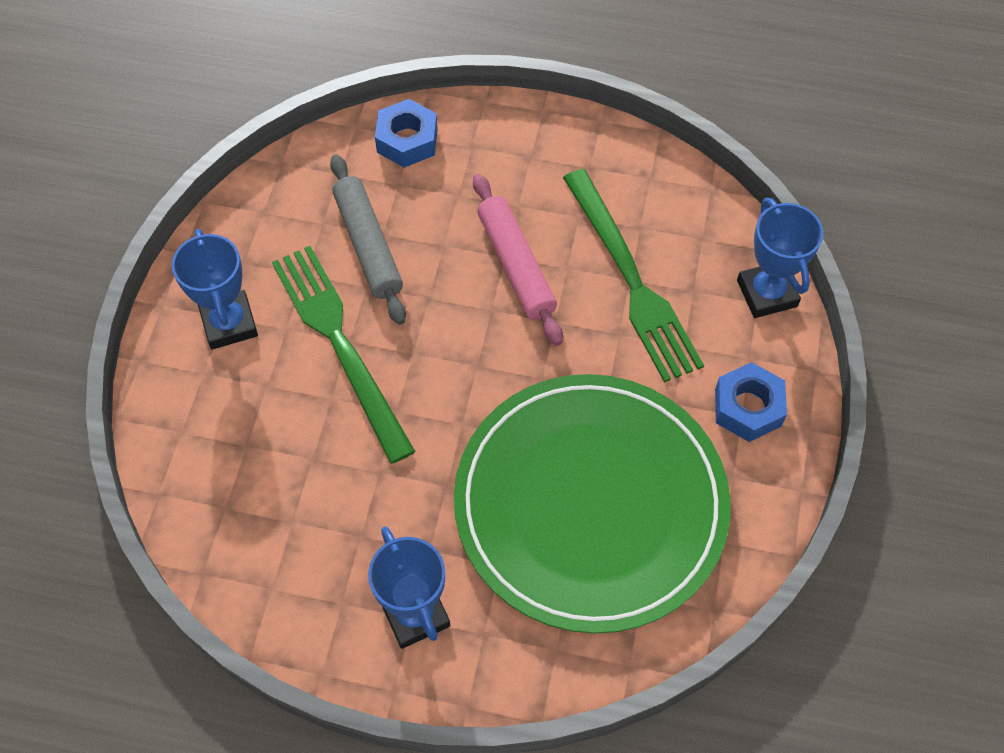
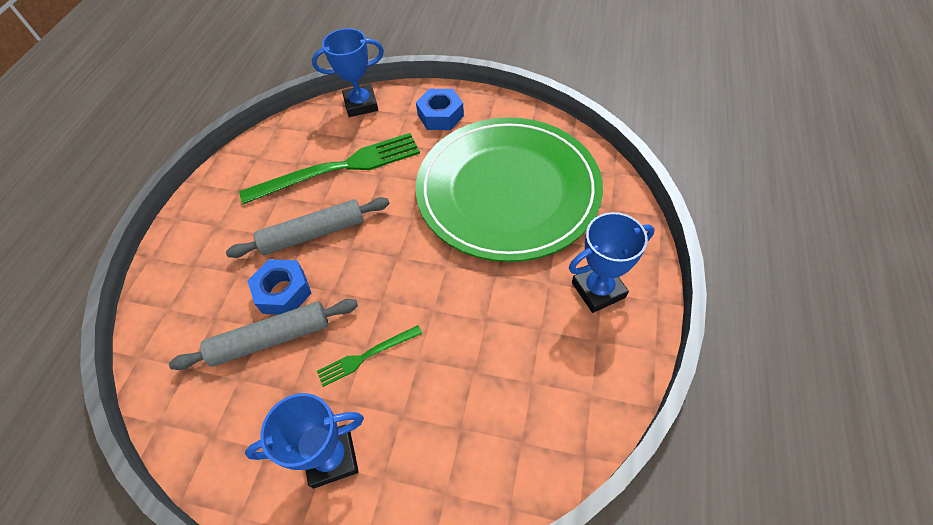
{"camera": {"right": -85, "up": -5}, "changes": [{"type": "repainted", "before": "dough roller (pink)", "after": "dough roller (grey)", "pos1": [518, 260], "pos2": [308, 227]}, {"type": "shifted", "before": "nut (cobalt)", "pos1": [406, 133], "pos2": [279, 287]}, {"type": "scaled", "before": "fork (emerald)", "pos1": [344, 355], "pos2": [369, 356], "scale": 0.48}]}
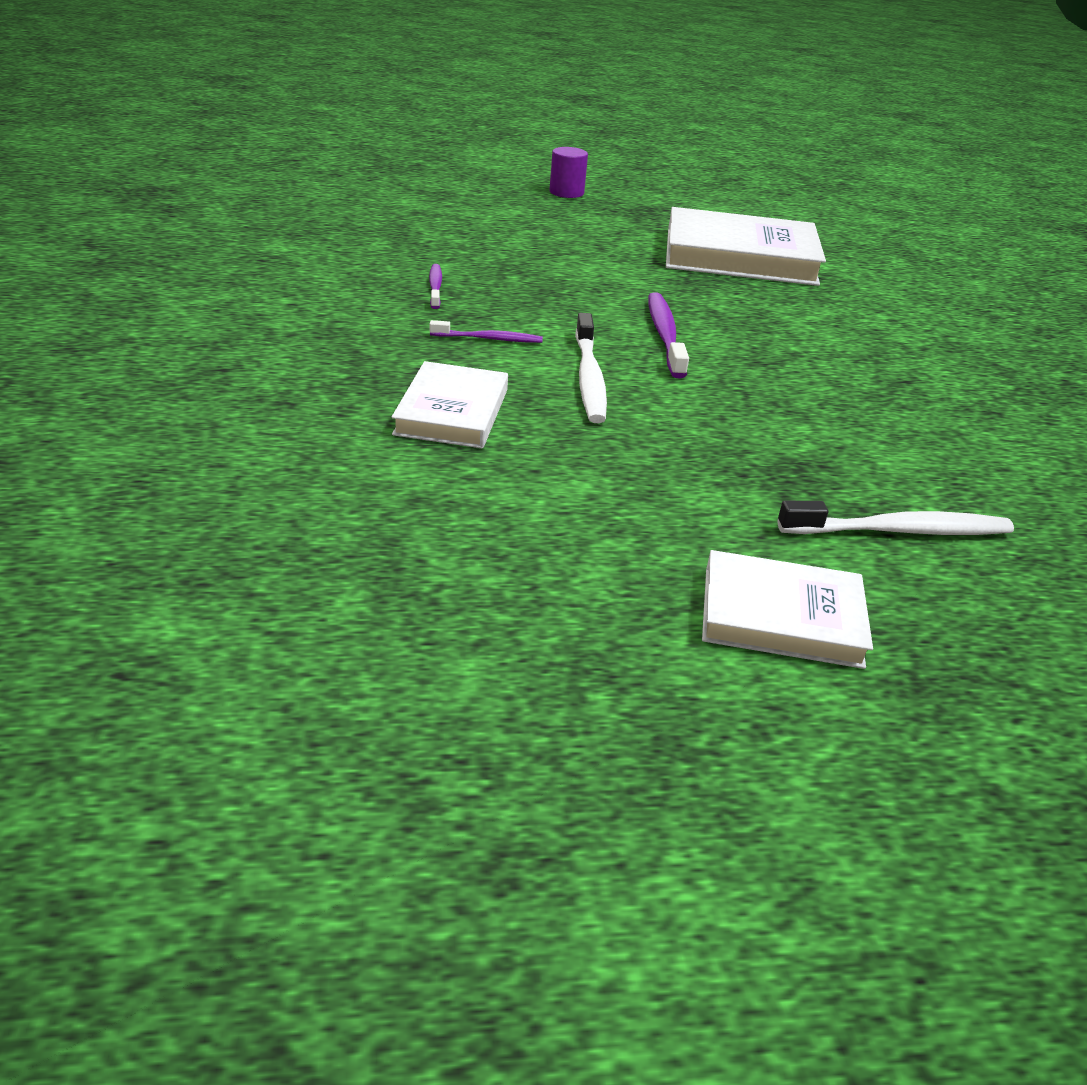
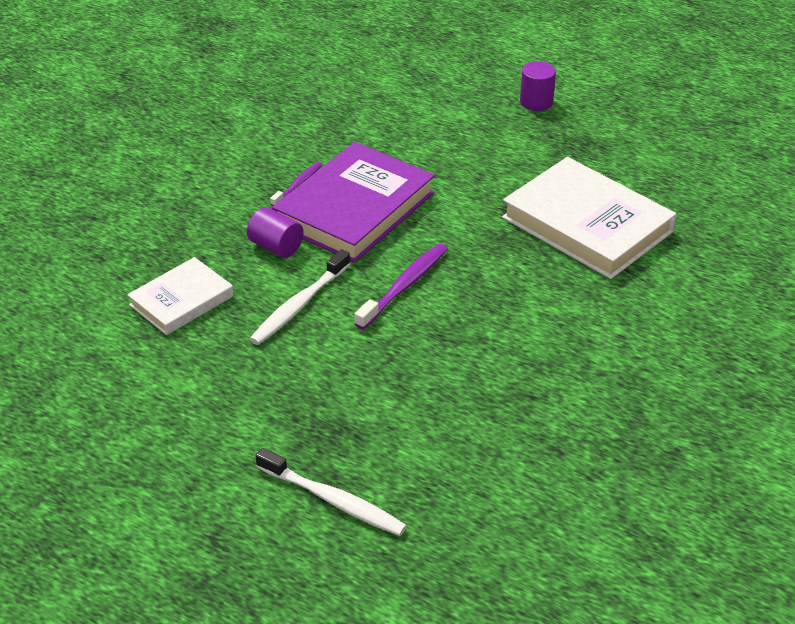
{"camera": {"right": 40, "up": 5}, "changes": [{"type": "swapped", "before": "toothbrush (purple)", "after": "cylinder (purple)", "pos1": [486, 331], "pos2": [275, 232]}, {"type": "new", "after": "hardcover (purple)", "pos2": [353, 202]}, {"type": "gone", "before": "hardcover (white)", "pos1": [787, 609]}]}
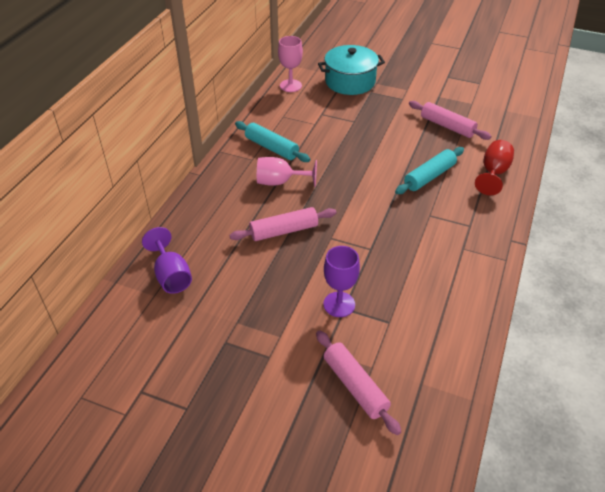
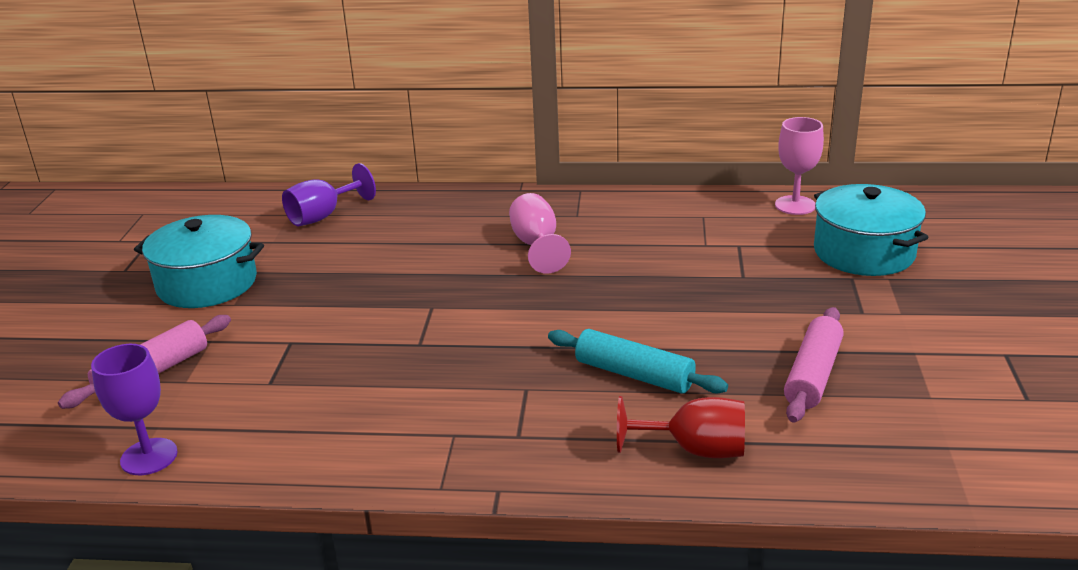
{"camera": {"right": 75, "up": -15}, "changes": [{"type": "shifted", "before": "wine glass (purple)", "pos1": [341, 281], "pos2": [134, 409]}, {"type": "new", "after": "cooking pot (aqua)", "pos2": [199, 261]}, {"type": "gone", "before": "dough roller (pink)", "pos1": [282, 224]}, {"type": "gone", "before": "dough roller (aqua)", "pos1": [272, 141]}]}
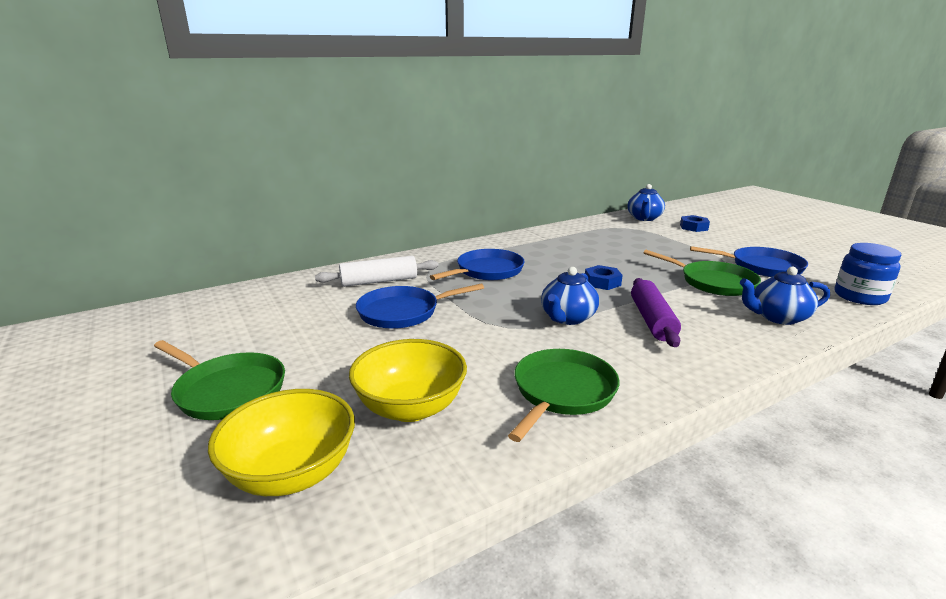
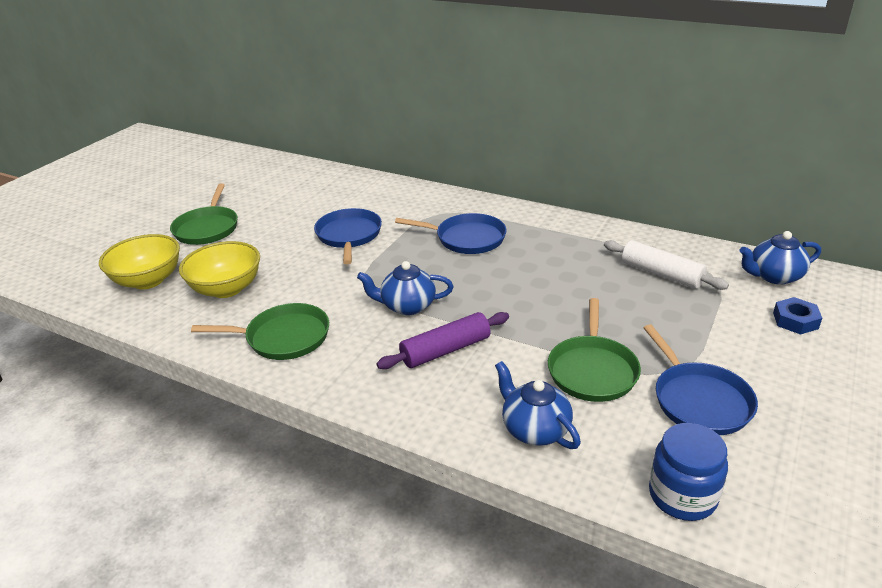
{"camera": {"right": 60, "up": 10}, "changes": [{"type": "rotated", "before": "frying pan (cobalt)", "pos1": [420, 306], "pos2": [348, 236], "turn": 45}, {"type": "shifted", "before": "dough roller (white)", "pos1": [377, 271], "pos2": [666, 265]}, {"type": "gone", "before": "nut (cobalt)", "pos1": [604, 277]}]}
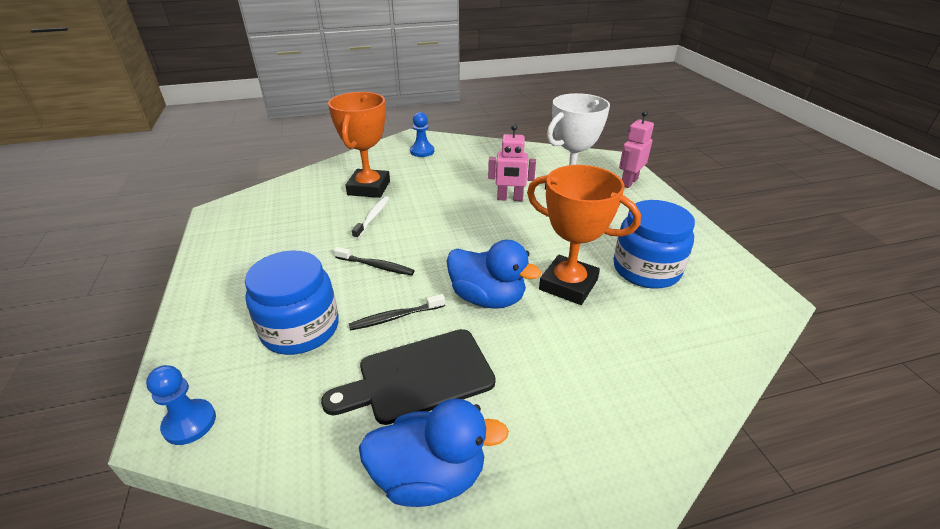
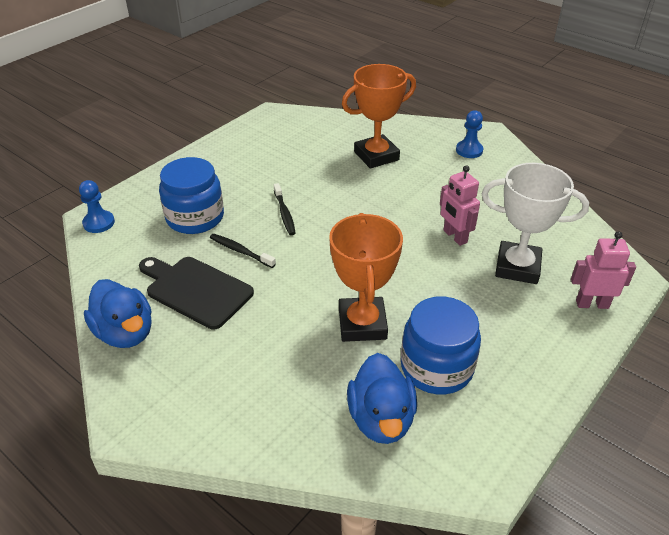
{"camera": {"right": 55, "up": 5}, "changes": [{"type": "shifted", "before": "rubber duck (cobalt)", "pos1": [494, 274], "pos2": [382, 398]}, {"type": "gone", "before": "toothbrush (white)", "pos1": [370, 217]}]}
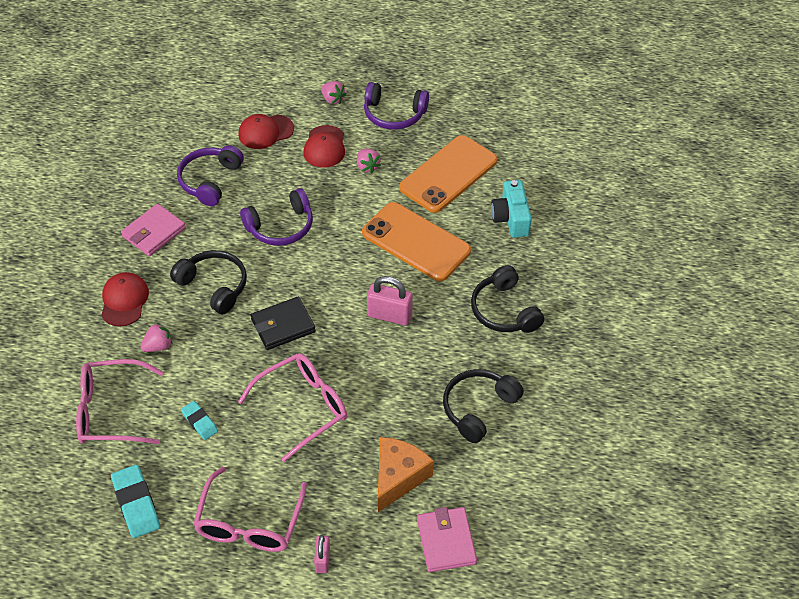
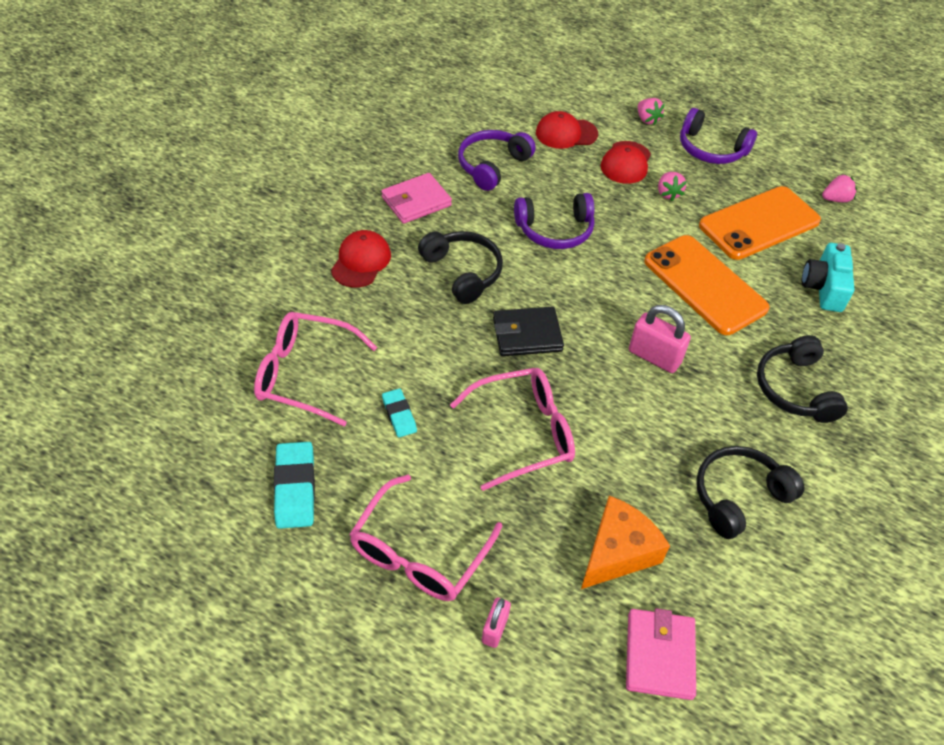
{"camera": {"right": 15, "up": 0}, "changes": [{"type": "shifted", "before": "berry (pink)", "pos1": [156, 337], "pos2": [839, 188]}]}
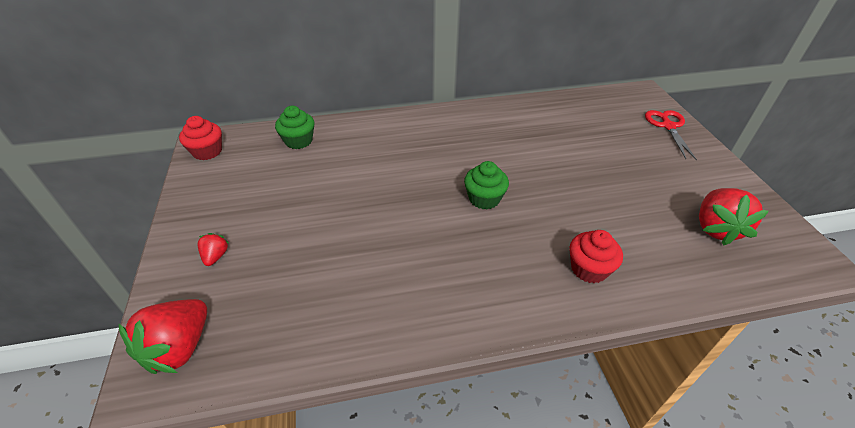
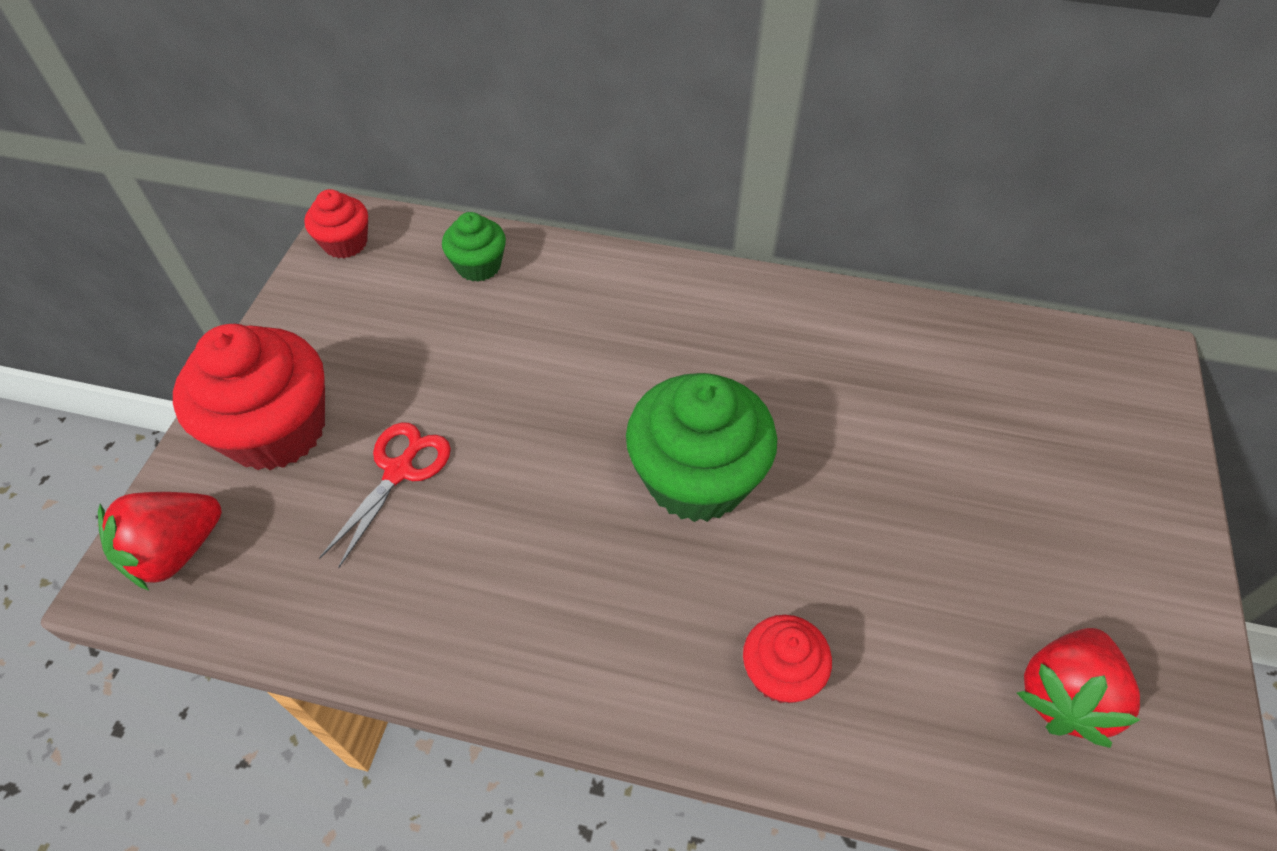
{"camera": {"right": 25, "up": 10}, "changes": [{"type": "swapped", "before": "berry (red)", "after": "fairy cake (red)", "pos1": [213, 249], "pos2": [249, 397]}, {"type": "shifted", "before": "pair of scissors (red)", "pos1": [671, 135], "pos2": [385, 495]}, {"type": "scaled", "before": "fairy cake (emerald)", "pos1": [486, 185], "pos2": [701, 447], "scale": 1.9}]}
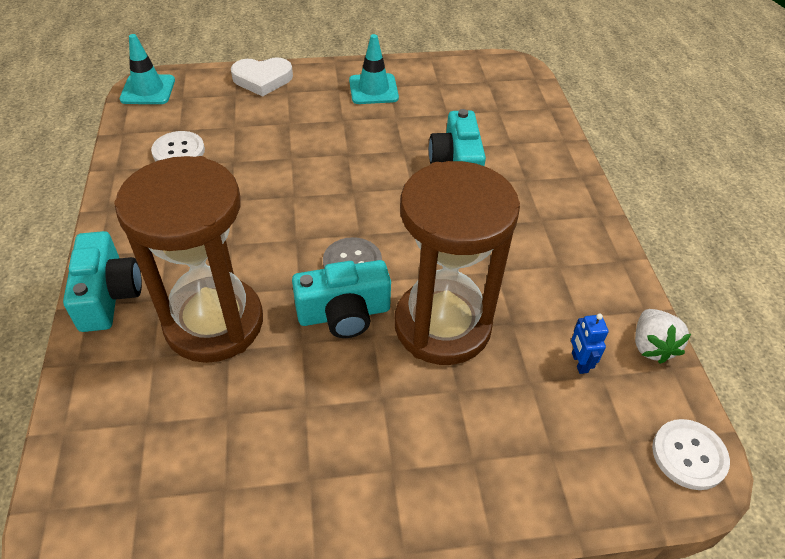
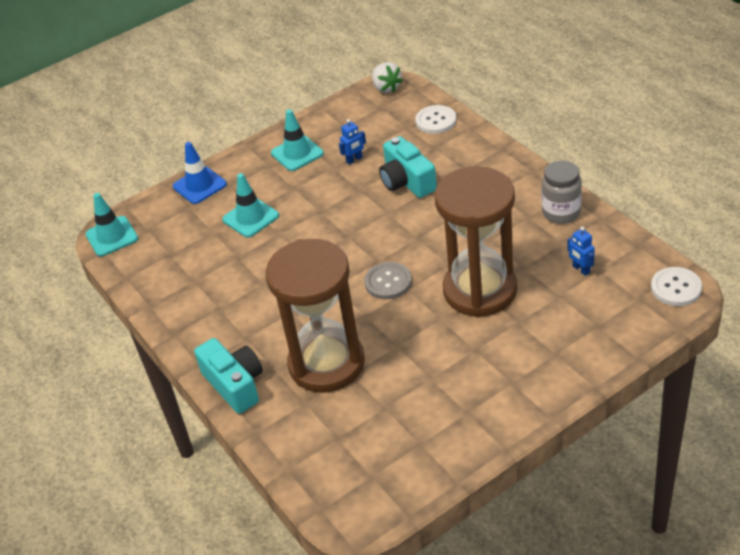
{"camera": {"right": -20, "up": -5}, "changes": [{"type": "swapped", "before": "heart shape (white)", "after": "safety cone (cobalt)", "pos1": [262, 77], "pos2": [200, 173]}, {"type": "new", "after": "safety cone (aqua)", "pos2": [250, 205]}, {"type": "new", "after": "robot (cobalt)", "pos2": [352, 142]}, {"type": "shifted", "before": "berry (white)", "pos1": [663, 336], "pos2": [387, 77]}, {"type": "shifted", "before": "button (white)", "pos1": [178, 146], "pos2": [435, 119]}, {"type": "new", "after": "jam jar (grey)", "pos2": [562, 192]}, {"type": "gone", "before": "camera (aqua)", "pos1": [341, 299]}]}
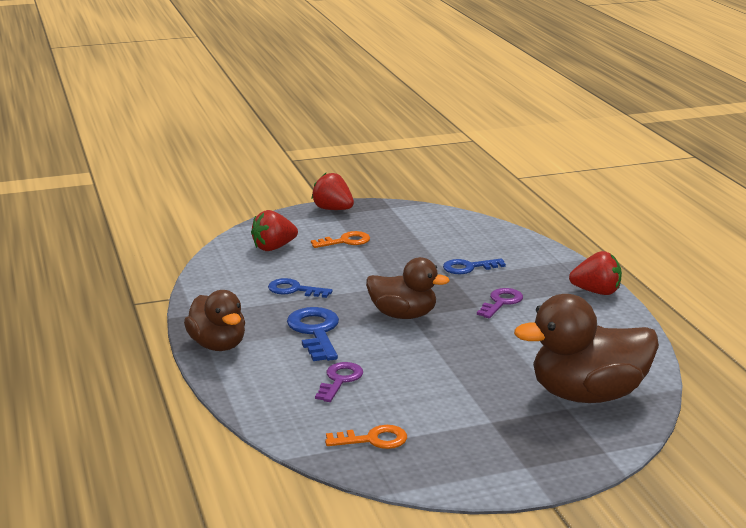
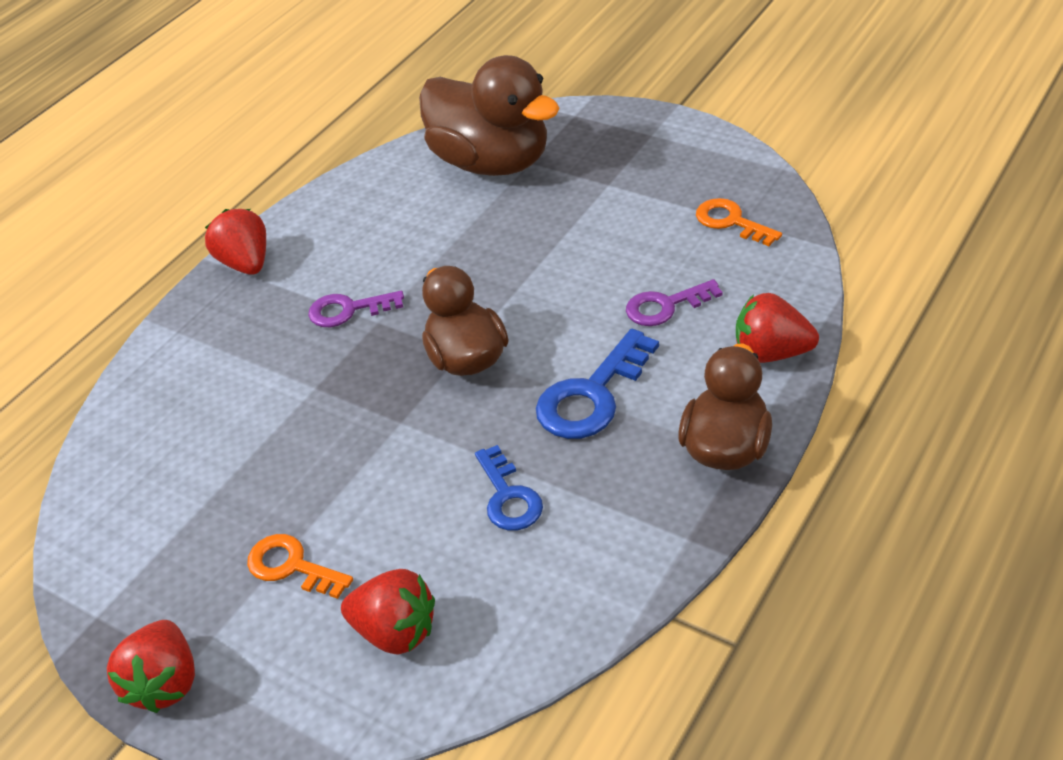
{"camera": {"right": -125, "up": 20}, "changes": [{"type": "new", "after": "berry (red)", "pos2": [777, 328]}, {"type": "gone", "before": "key (cobalt)", "pos1": [474, 266]}]}
